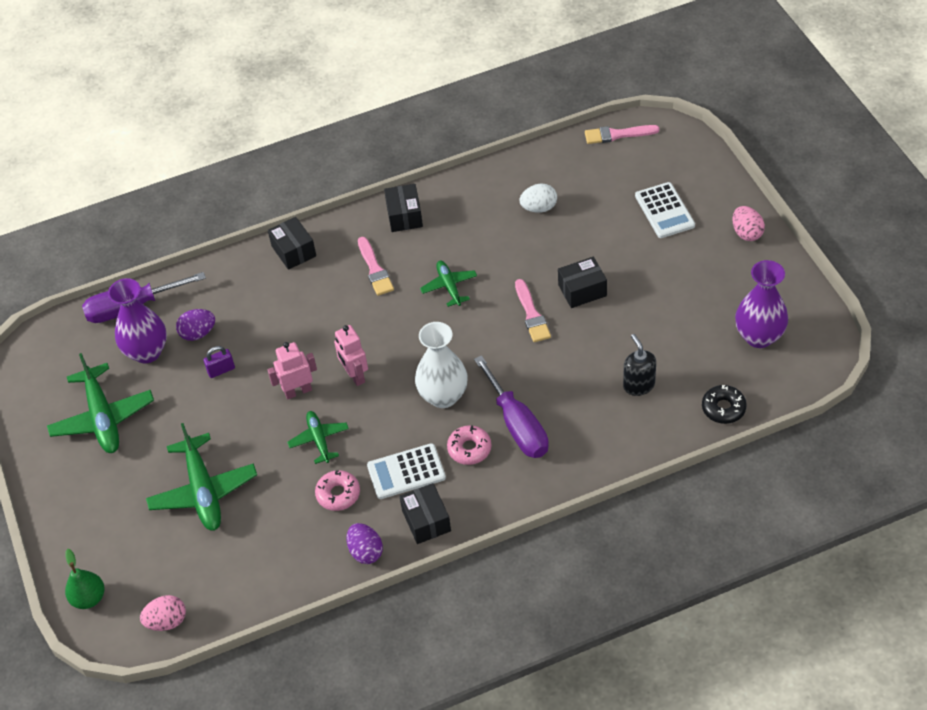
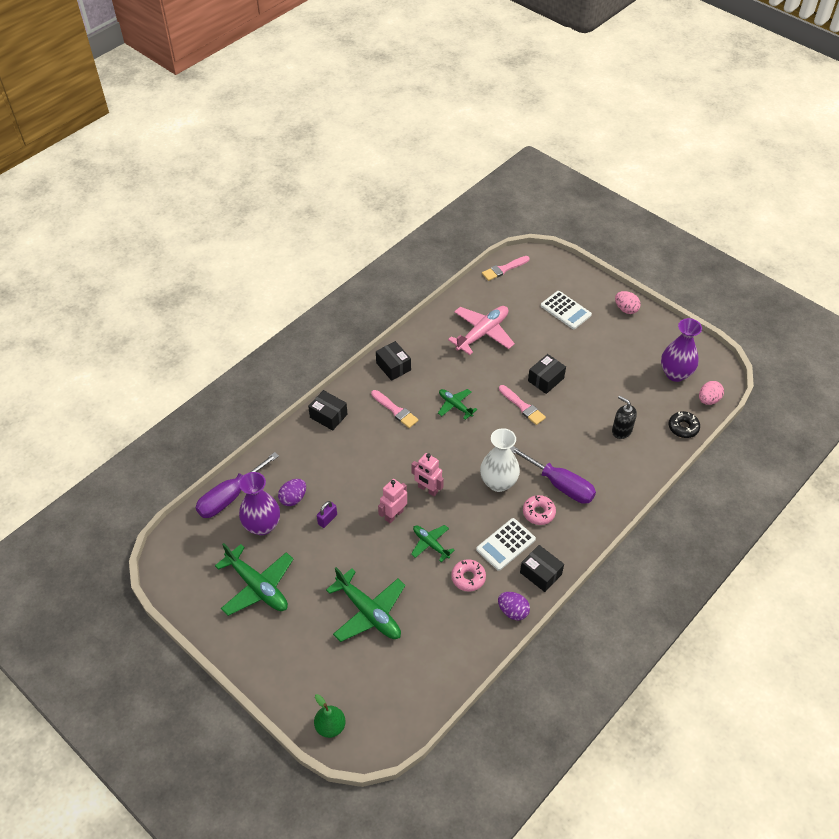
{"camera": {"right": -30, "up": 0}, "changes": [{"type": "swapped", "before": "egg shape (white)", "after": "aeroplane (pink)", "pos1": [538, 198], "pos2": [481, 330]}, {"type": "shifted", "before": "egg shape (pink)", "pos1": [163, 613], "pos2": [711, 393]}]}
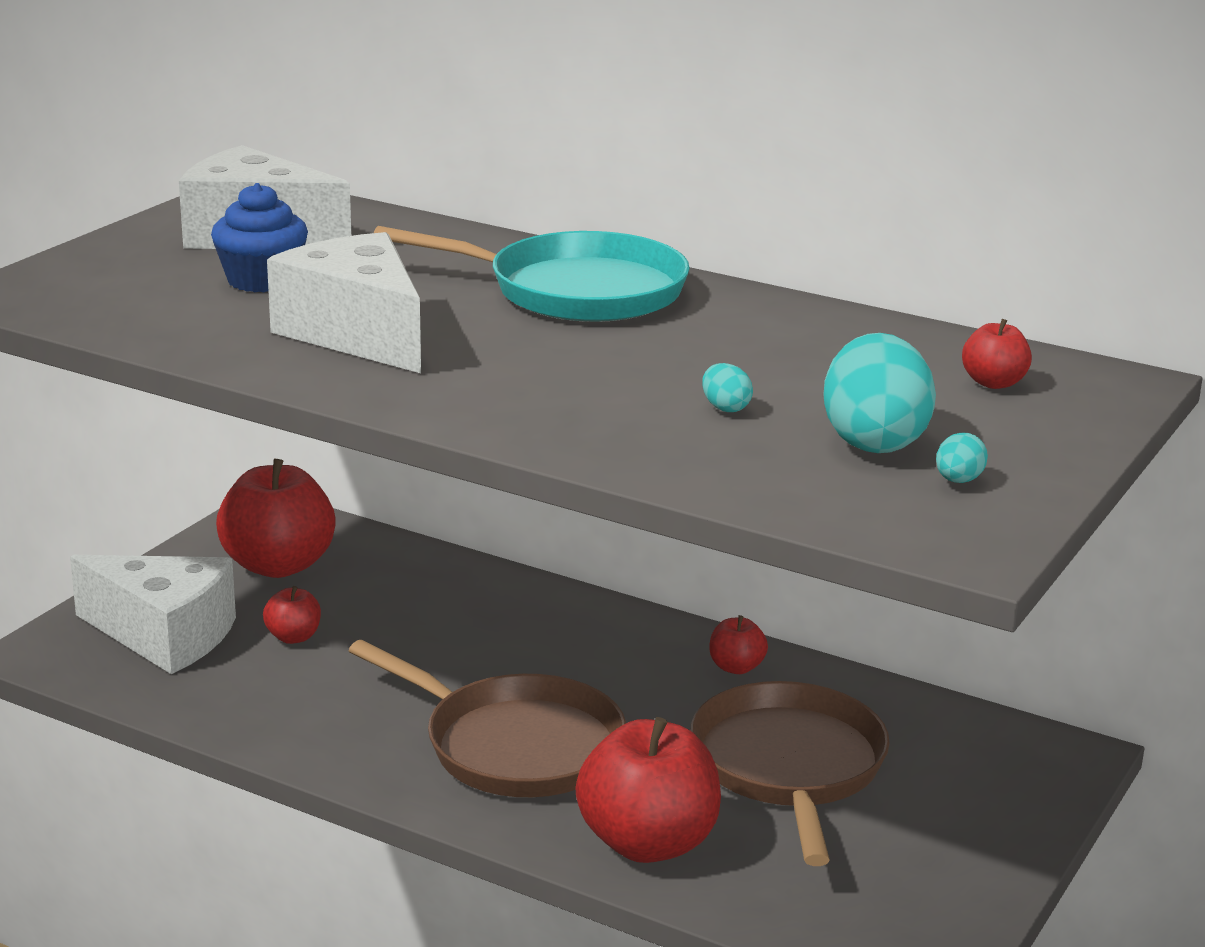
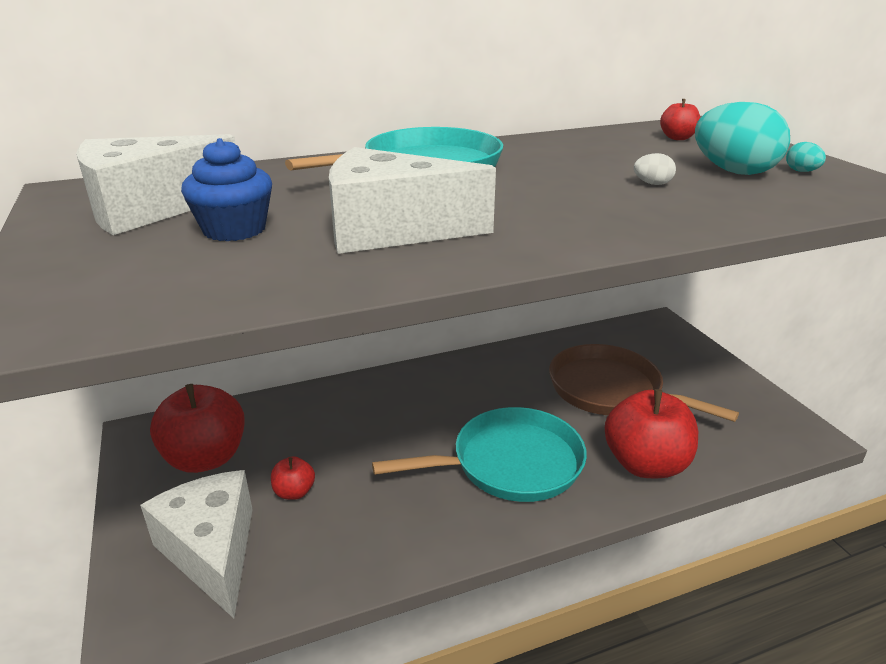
{"camera": {"right": -50, "up": 5}, "changes": [{"type": "rotated", "before": "cheese (white)", "pos1": [153, 614], "pos2": [196, 544], "turn": -90}, {"type": "repainted", "before": "frying pan (dark brown)", "after": "frying pan (aqua)", "pos1": [487, 718], "pos2": [479, 454]}, {"type": "repainted", "before": "egg shape (aqua)", "after": "egg shape (white)", "pos1": [727, 387], "pos2": [655, 169]}, {"type": "gone", "before": "apple fruit (red)", "pos1": [738, 644]}]}
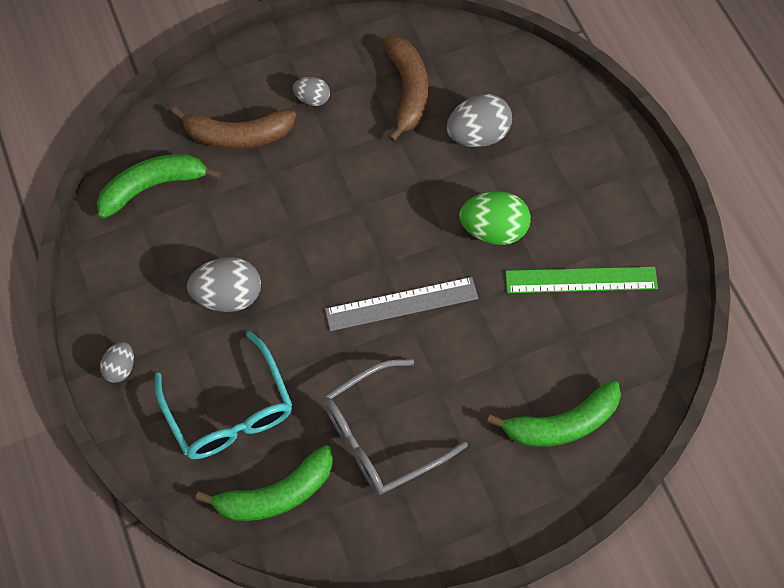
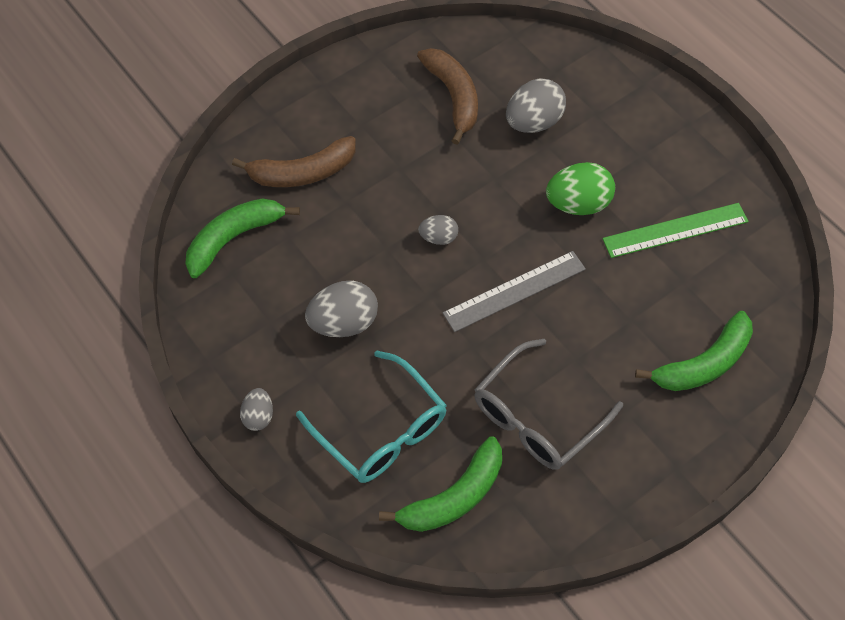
{"camera": {"right": -15, "up": -5}, "changes": [{"type": "shifted", "before": "egg shape (grey)", "pos1": [311, 91], "pos2": [438, 230]}]}
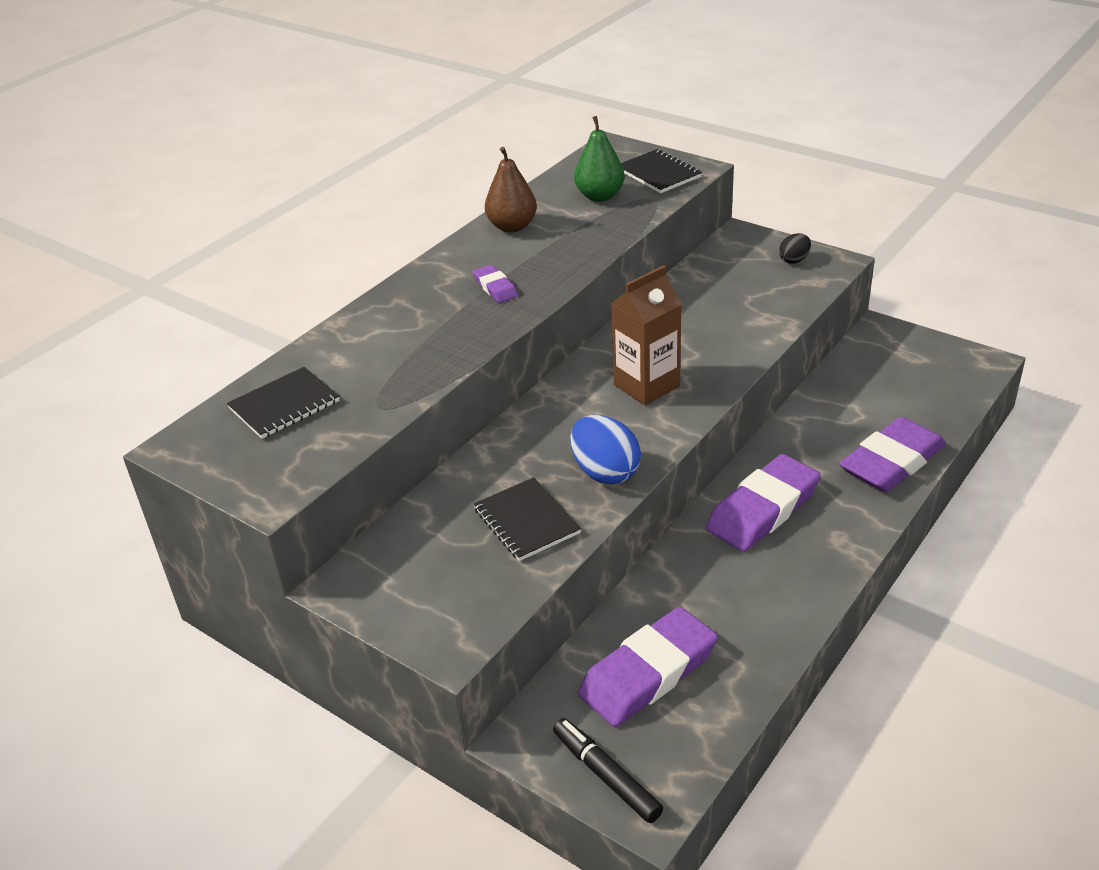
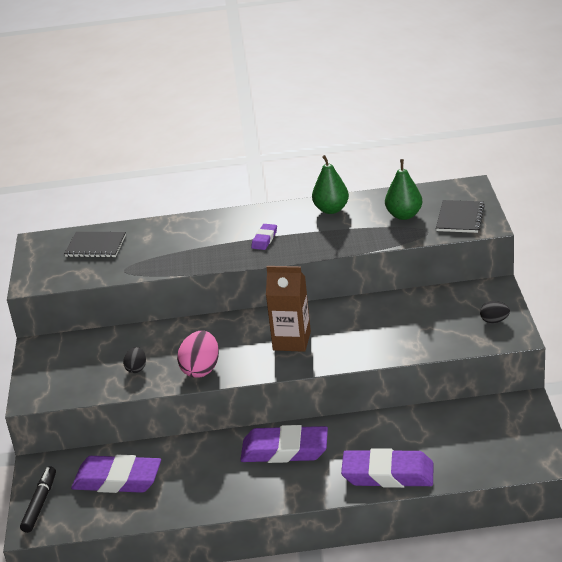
{"camera": {"right": 50, "up": -5}, "changes": [{"type": "swapped", "before": "exercise book (jet-black)", "after": "egg shape (jet-black)", "pos1": [527, 519], "pos2": [134, 360]}, {"type": "repainted", "before": "egg shape (cobalt)", "after": "egg shape (pink)", "pos1": [605, 450], "pos2": [198, 354]}, {"type": "repainted", "before": "pear (dark brown)", "after": "pear (emerald)", "pos1": [511, 189], "pos2": [330, 184]}]}
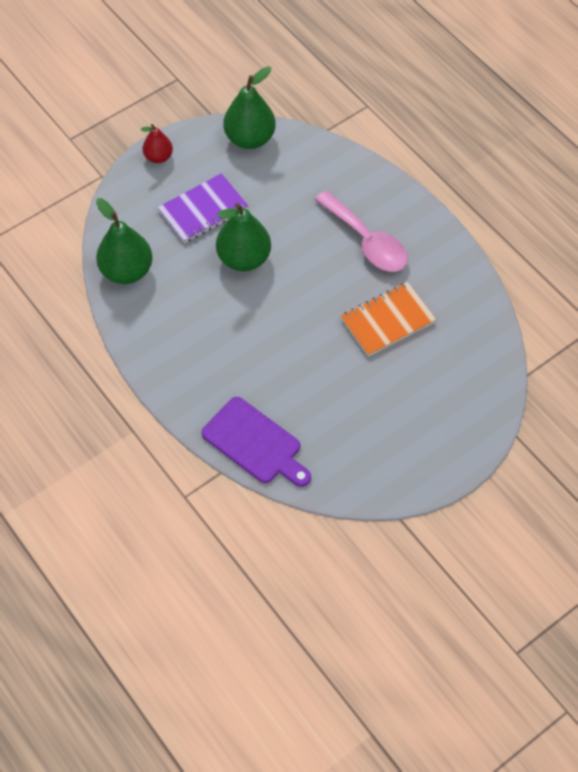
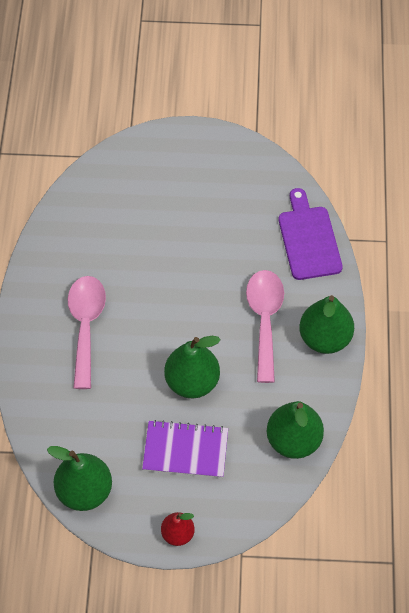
{"camera": {"right": -140, "up": 0}, "changes": [{"type": "new", "after": "tablespoon (pink)", "pos2": [265, 326]}, {"type": "new", "after": "pear (emerald)", "pos2": [326, 324]}, {"type": "gone", "before": "exercise book (bright orange)", "pos1": [388, 319]}]}
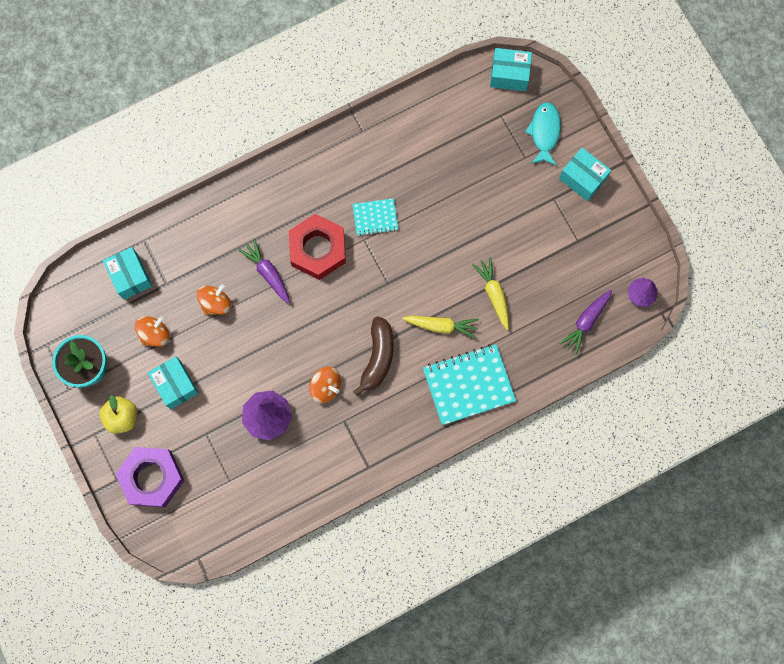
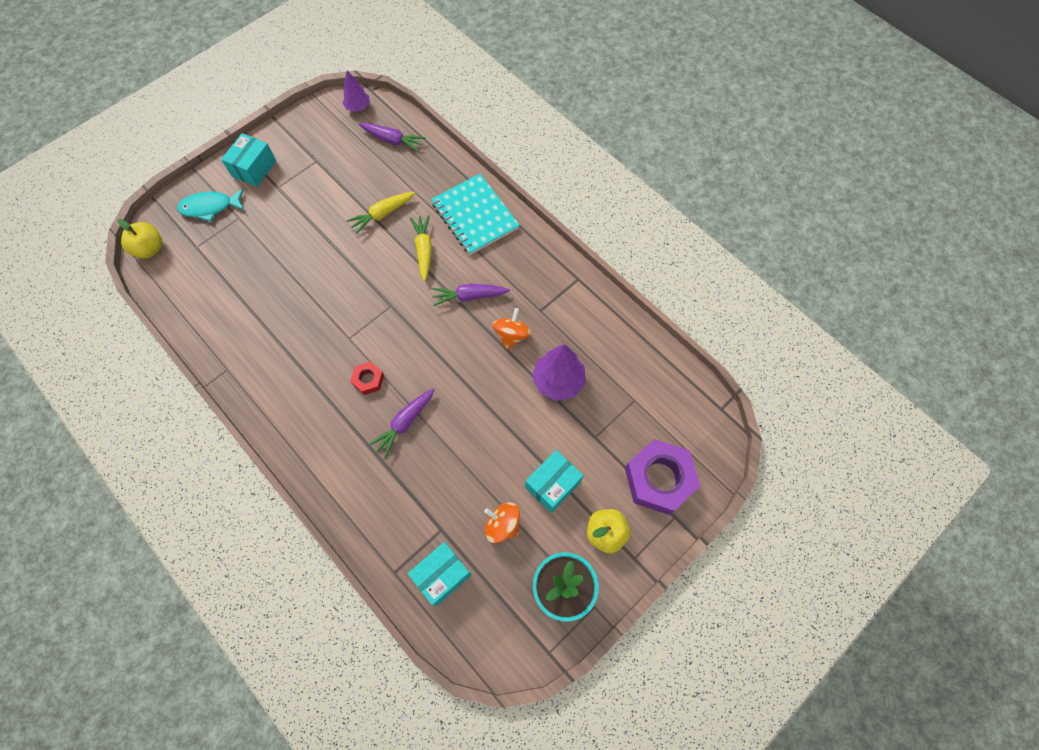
{"camera": {"right": -105, "up": -10}, "changes": [{"type": "swapped", "before": "parcel (aqua)", "after": "apple fruit (golden)", "pos1": [511, 69], "pos2": [139, 238]}, {"type": "scaled", "before": "nut (red)", "pos1": [317, 247], "pos2": [367, 378], "scale": 0.48}, {"type": "swapped", "before": "banana fruit (dark brown)", "after": "toy carrot (purple)", "pos1": [373, 356], "pos2": [471, 295]}, {"type": "gone", "before": "spinning top (bright orange)", "pos1": [213, 299]}, {"type": "gone", "before": "exercise book (aqua)", "pos1": [375, 217]}]}
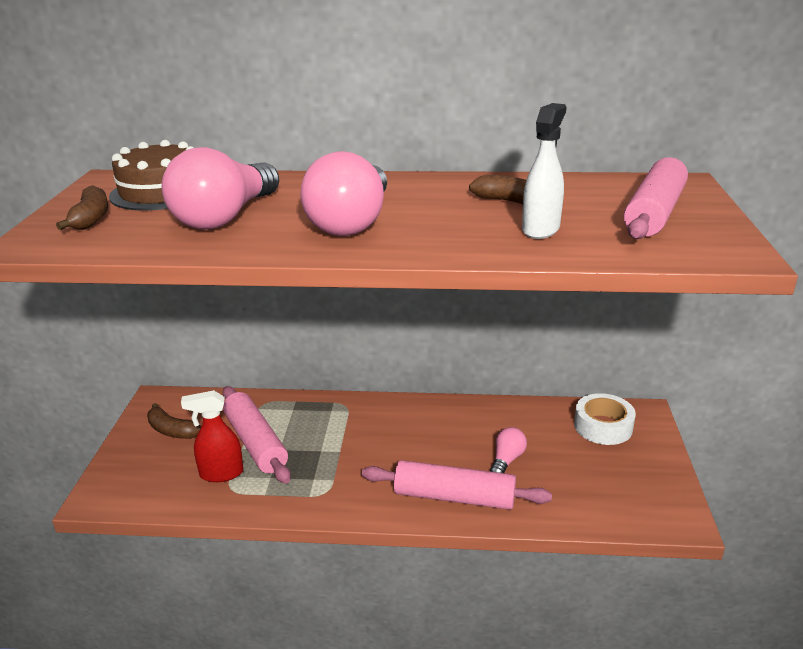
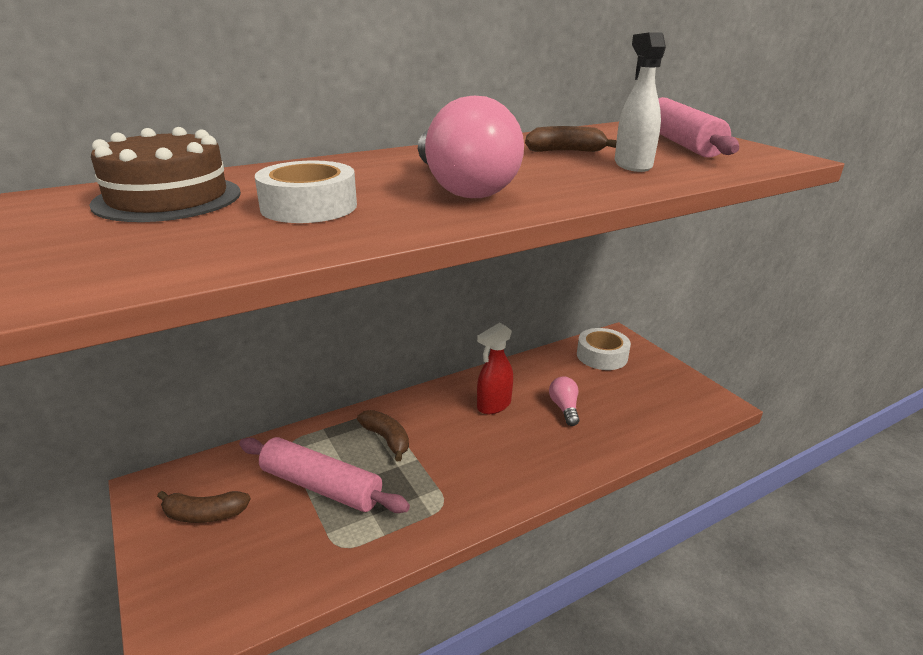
{"camera": {"right": -35, "up": 0}, "changes": [{"type": "swapped", "before": "light bulb (pink)", "after": "roll of tape (white)", "pos1": [220, 188], "pos2": [306, 192]}, {"type": "shifted", "before": "banana fruit (dark brown)", "pos1": [82, 207], "pos2": [383, 435]}, {"type": "shifted", "before": "spray cleaner (red)", "pos1": [212, 436], "pos2": [495, 368]}, {"type": "gone", "before": "dough roller (pink)", "pos1": [457, 485]}]}
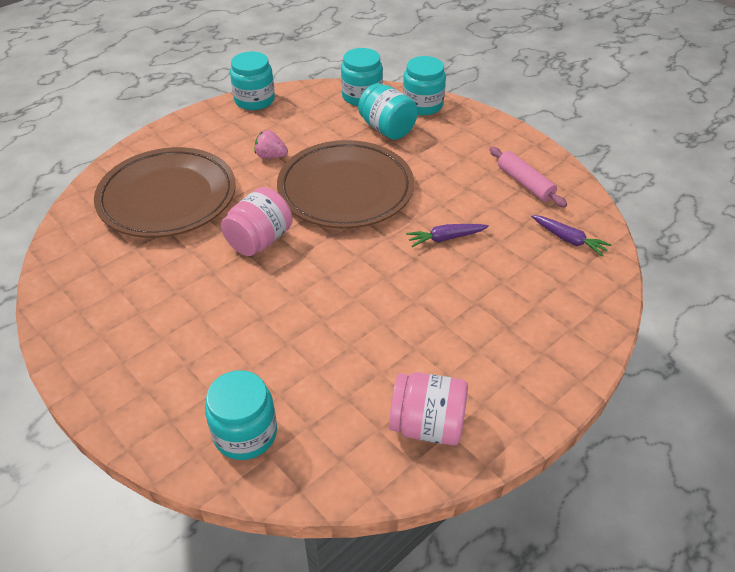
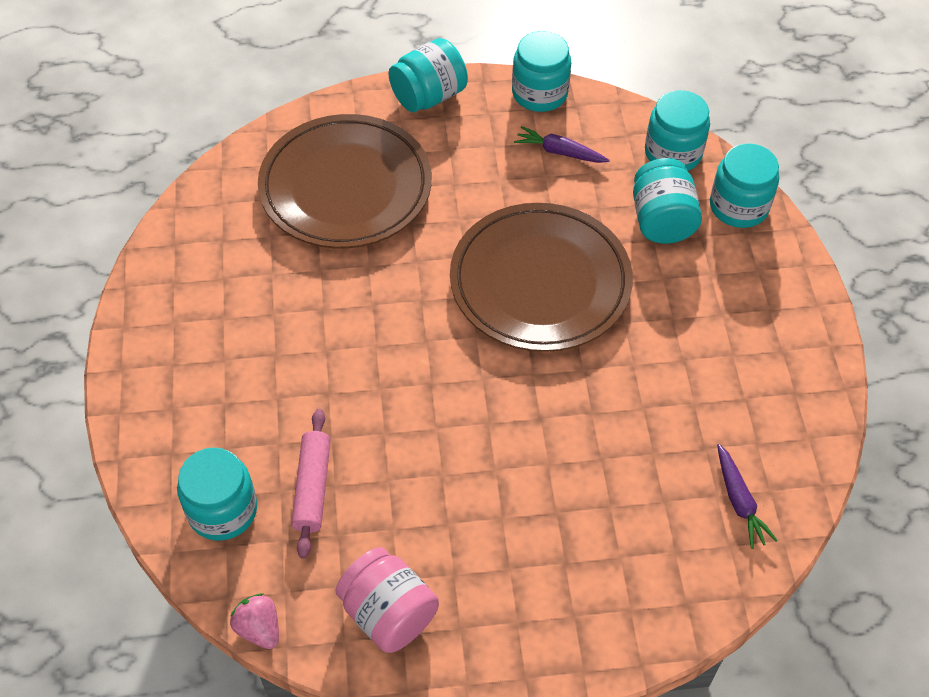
{"camera": {"right": 35, "up": 10}, "changes": [{"type": "shifted", "before": "berry (pink)", "pos1": [271, 144], "pos2": [254, 621]}, {"type": "shifted", "before": "dough roller (pink)", "pos1": [528, 177], "pos2": [311, 484]}, {"type": "new", "after": "jam jar (aqua)", "pos2": [428, 75]}, {"type": "shifted", "before": "toy carrot (purple)", "pos1": [447, 235], "pos2": [562, 144]}, {"type": "gone", "before": "jam jar (pink)", "pos1": [257, 221]}]}
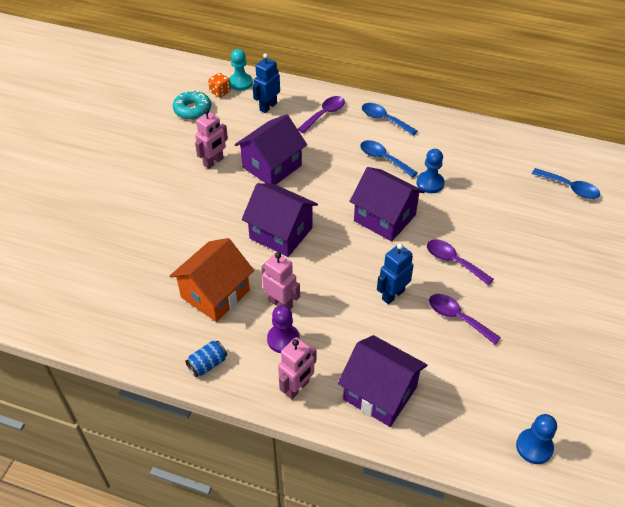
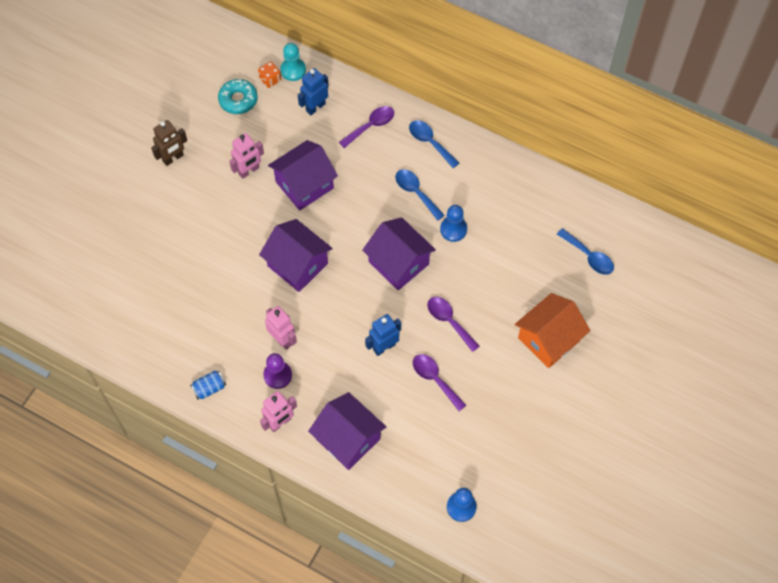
{"camera": {"right": 10, "up": 15}, "changes": [{"type": "new", "after": "robot (dark brown)", "pos2": [169, 143]}, {"type": "shifted", "before": "cottage (bright orange)", "pos1": [212, 280], "pos2": [552, 330]}]}
